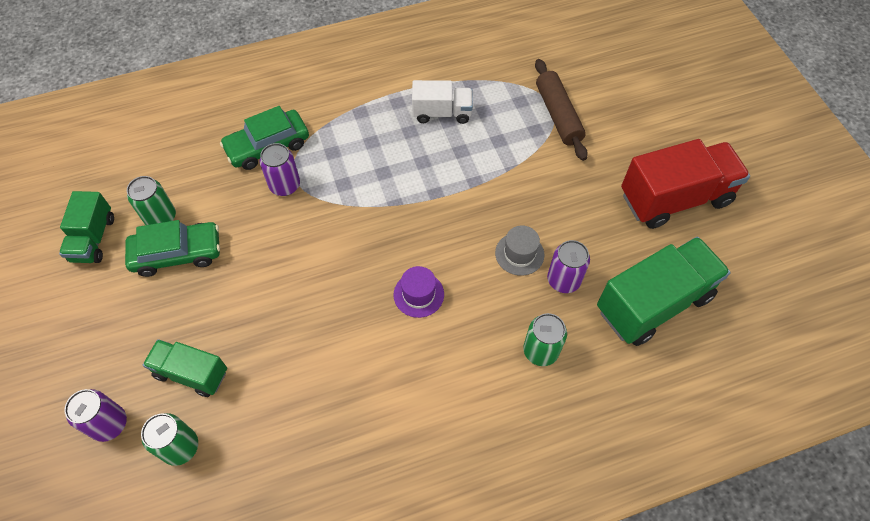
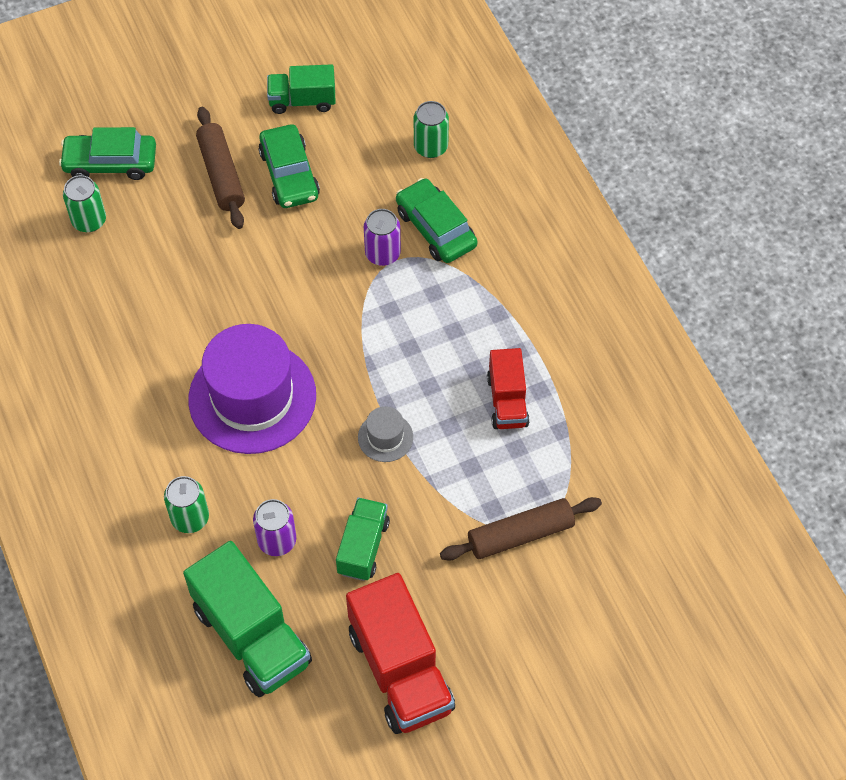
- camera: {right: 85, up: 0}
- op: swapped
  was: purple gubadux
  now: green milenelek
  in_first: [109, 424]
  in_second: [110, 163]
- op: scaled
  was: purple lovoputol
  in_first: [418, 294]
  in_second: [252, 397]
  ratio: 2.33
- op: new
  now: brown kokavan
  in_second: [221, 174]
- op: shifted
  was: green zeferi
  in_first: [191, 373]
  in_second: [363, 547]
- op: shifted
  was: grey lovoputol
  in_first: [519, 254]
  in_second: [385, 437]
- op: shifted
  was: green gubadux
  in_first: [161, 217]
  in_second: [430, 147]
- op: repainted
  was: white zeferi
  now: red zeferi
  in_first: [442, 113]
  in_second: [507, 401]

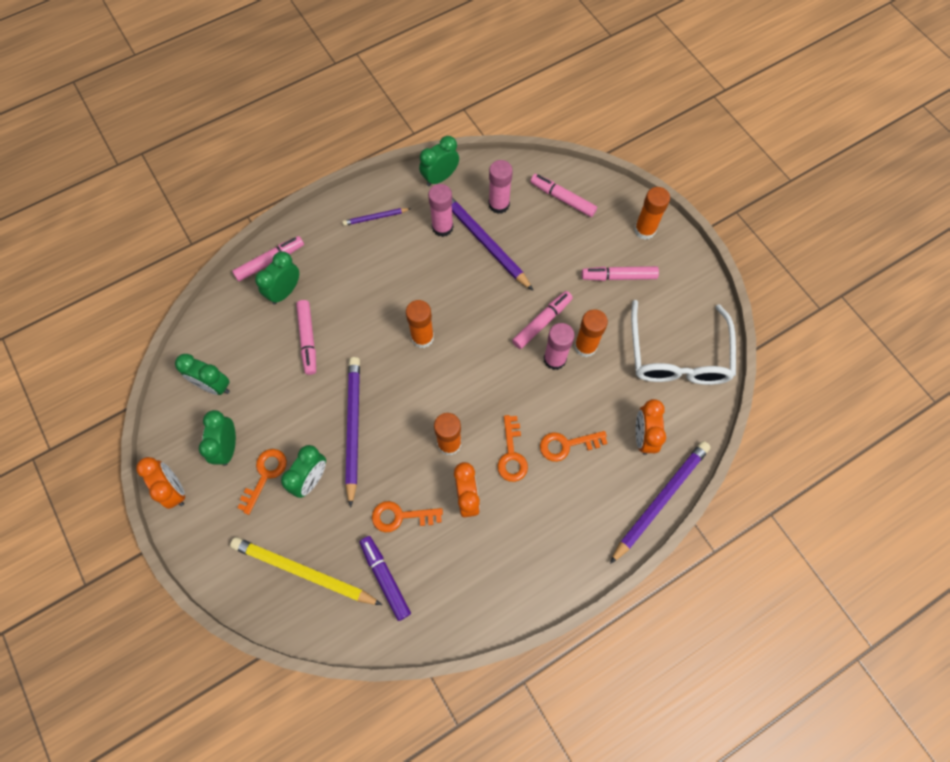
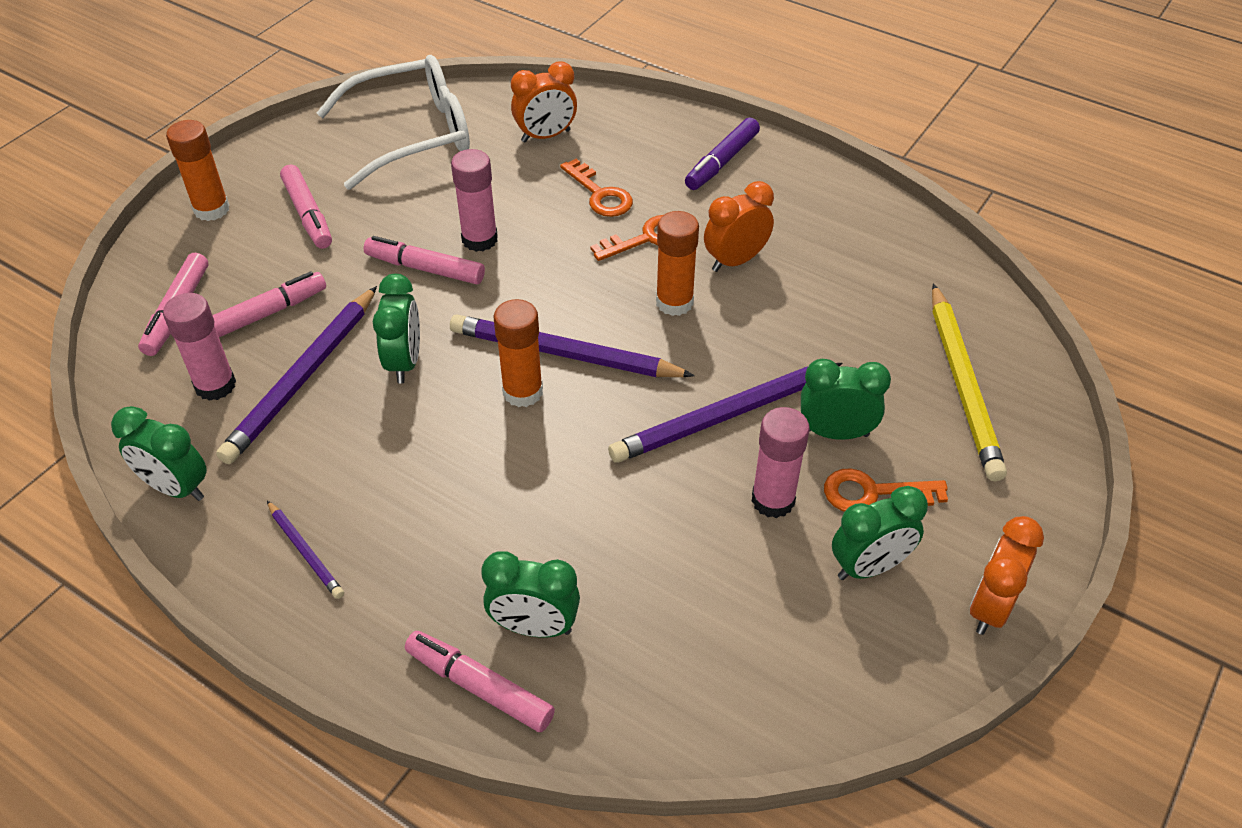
- camera: {right: -115, up: -20}
- op: shifted
  was: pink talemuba
  in_first: [308, 339]
  in_second: [265, 314]
- op: shifted
  was: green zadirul
  in_first: [213, 385]
  in_second: [404, 362]
- op: shifted
  was: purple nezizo
  in_first: [660, 500]
  in_second: [564, 354]
- op: shifted
  was: purple talemuba
  in_first: [385, 578]
  in_second: [722, 162]
- op: shifted
  was: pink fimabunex
  in_first: [442, 227]
  in_second: [773, 500]
- op: gone
  was: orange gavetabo
  in_first: [400, 516]
- op: gone
  was: orange fimabunex
  in_first: [585, 346]

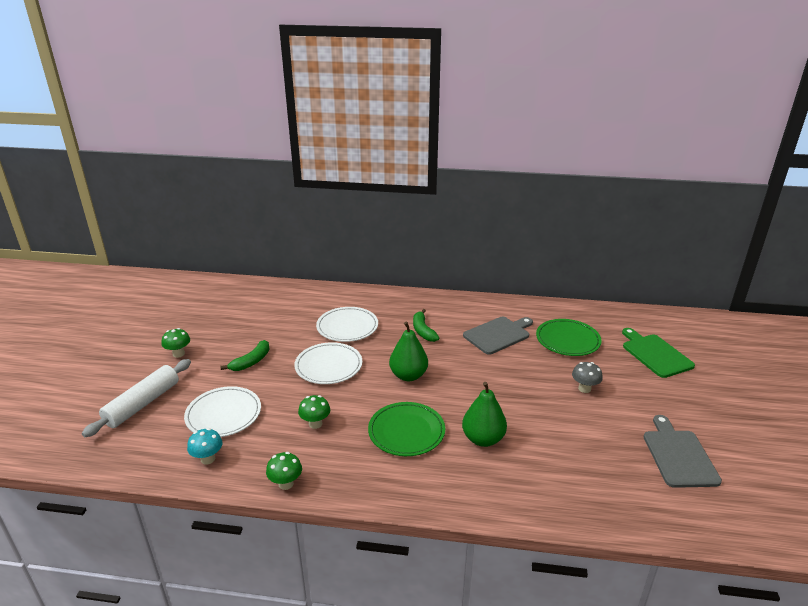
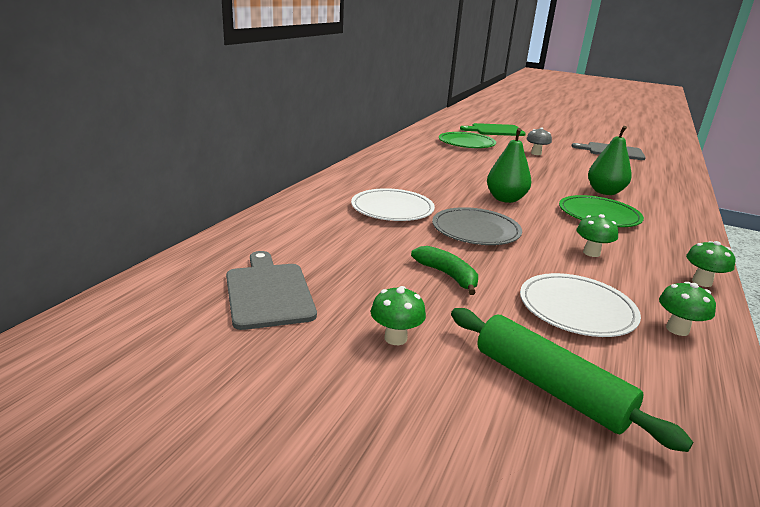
- camera: {right: -75, up: -5}
- op: shifted
  was: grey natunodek
  in_first: [498, 334]
  in_second: [268, 292]
- op: repainted
  was: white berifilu
  now: grey berifilu
  in_first: [328, 366]
  in_second: [475, 230]
- op: repainted
  was: white kokavan
  now: green kokavan
  in_first: [142, 404]
  in_second: [549, 387]
- op: repainted
  was: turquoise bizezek
  now: green bizezek
  in_first: [208, 459]
  in_second: [677, 329]
- op: gone
  was: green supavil
  in_first: [423, 331]

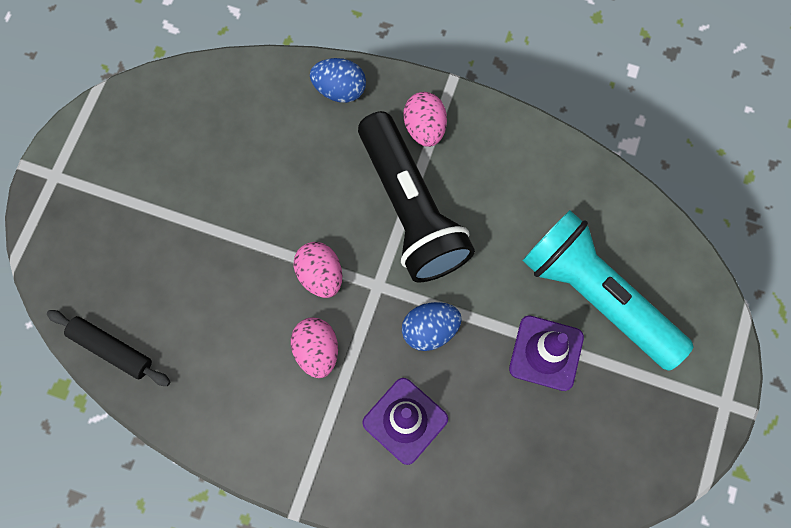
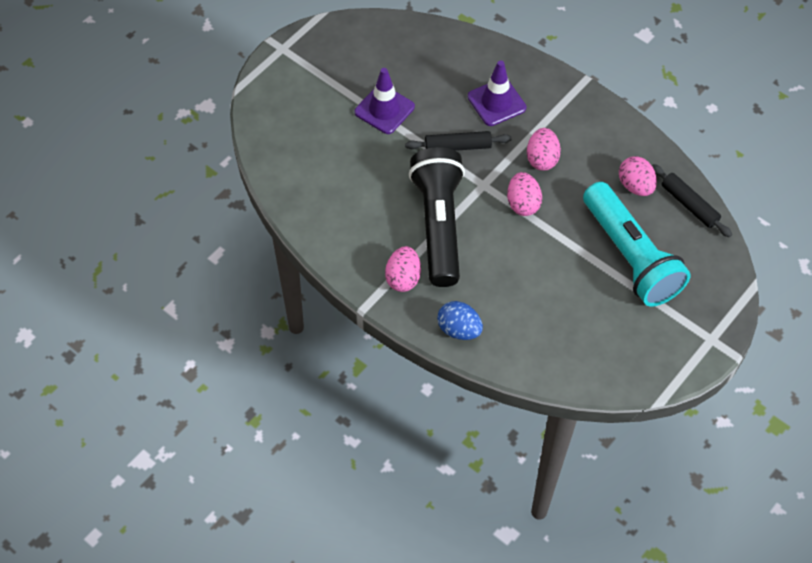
- camera: {right: -160, up: -15}
- op: swapped
  was: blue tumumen
  now: black kokavan
  in_first: [430, 330]
  in_second: [458, 147]
- op: shifted
  was: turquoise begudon
  in_first: [597, 296]
  in_second: [630, 256]
- op: new
  now: pink tumumen
  in_second: [635, 186]

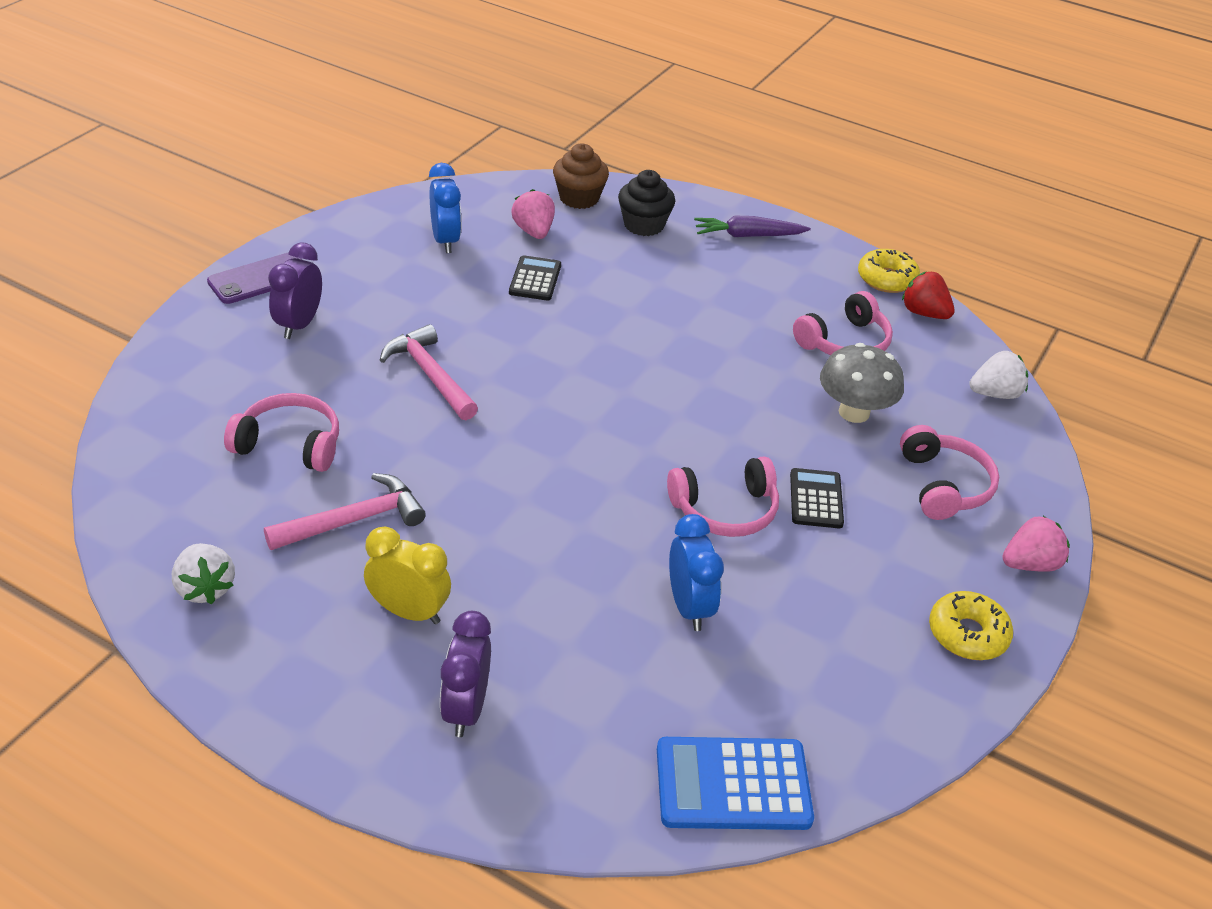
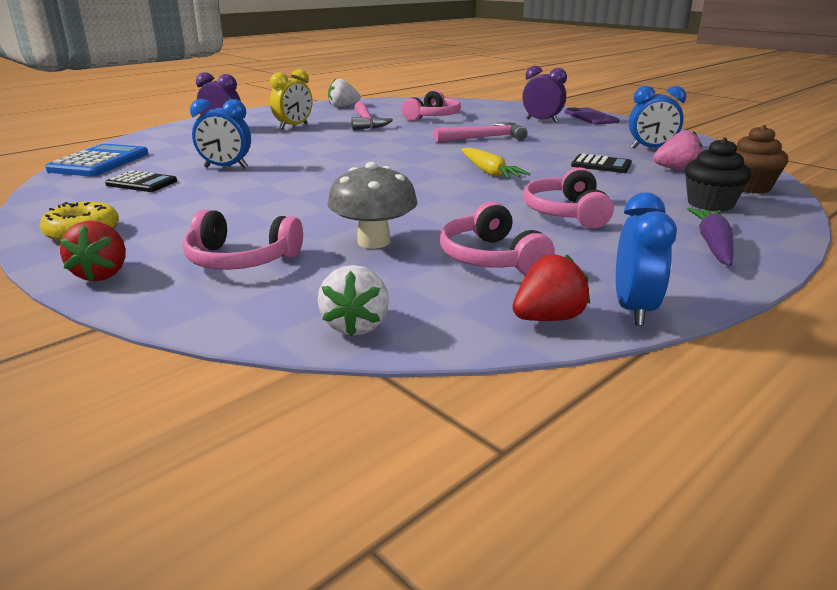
- camera: {right: 110, up: -15}
- op: repainted
  was: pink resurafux
  now: red resurafux
  in_first: [1030, 564]
  in_second: [102, 274]
- op: shifted
  was: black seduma
  in_first: [816, 499]
  in_second: [141, 183]
- op: new
  now: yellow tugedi
  in_second: [489, 172]
- op: shifted
  was: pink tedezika
  in_first: [725, 509]
  in_second: [567, 213]
- op: swapped
  was: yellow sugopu
  now: blue zadirul
  in_first: [886, 279]
  in_second: [633, 310]

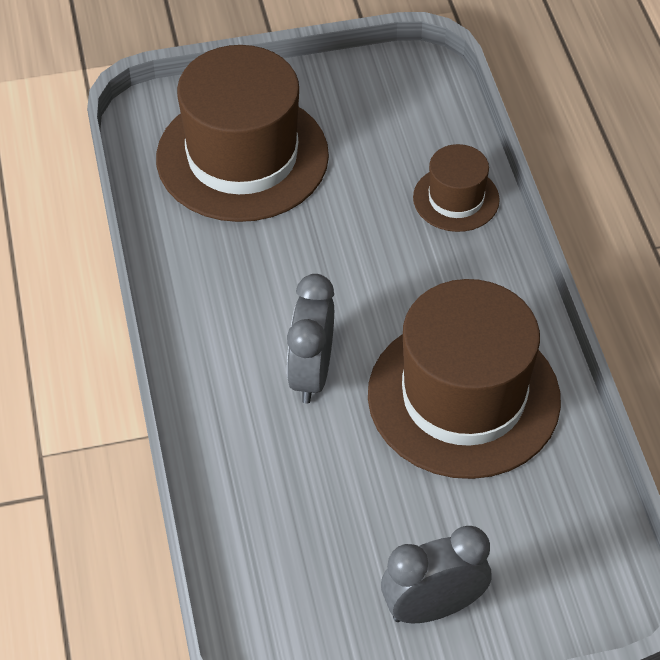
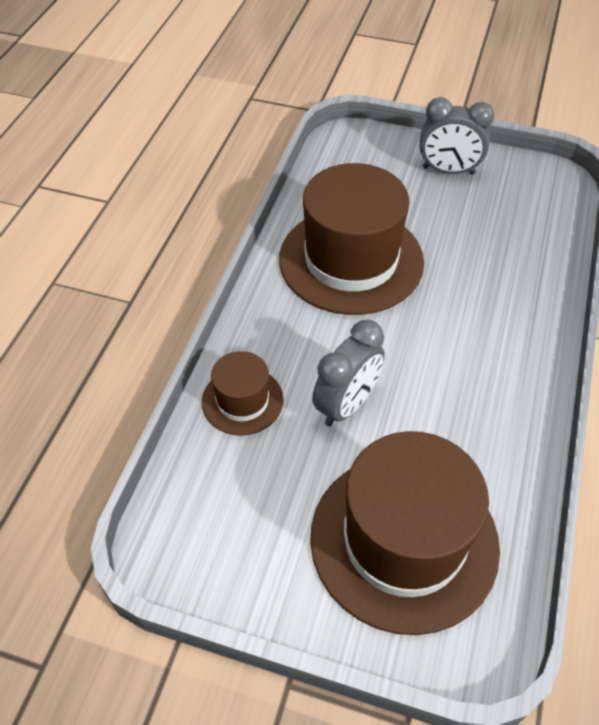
- camera: {right: -150, up: 0}
- op: shifted
  was: grey zadirul
  in_first: [311, 374]
  in_second: [346, 404]

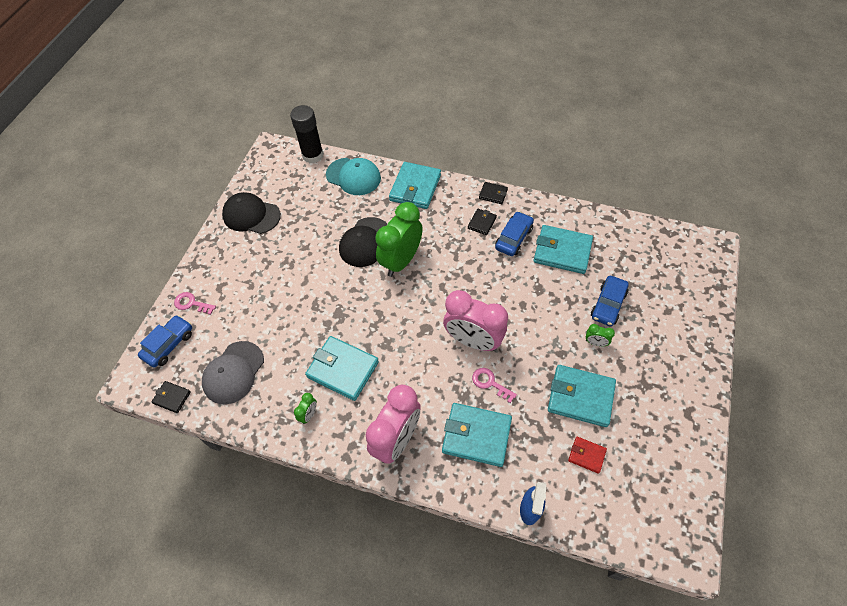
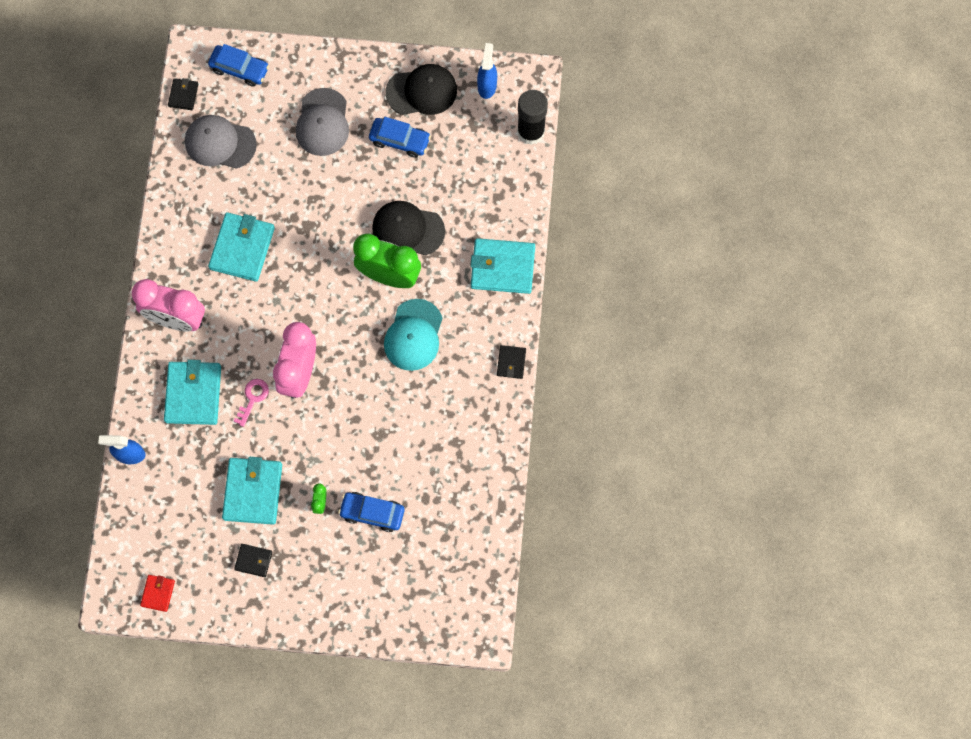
- camera: {right: 75, up: 15}
- op: shifted
  was: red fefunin
  in_first: [586, 455]
  in_second: [158, 593]
- op: shifted
  was: black fefunin
  in_first: [482, 223]
  in_second: [253, 560]
- op: new
  now: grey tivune
  in_second: [322, 122]
- op: shifted
  was: blue milenelek
  in_first: [513, 238]
  in_second: [400, 140]
- op: shifted
  was: turquoise tivune
  in_first: [353, 176]
  in_second: [413, 335]
- op: rotated
  was: black tivune
  in_first: [251, 215]
  in_second: [421, 91]
  clockwise: 75
- op: new
  now: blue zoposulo
  in_second: [487, 85]
- op: gone
  was: pink gavetabo
  in_first: [191, 303]
- op: gone
  was: green zadirul
  in_first: [309, 414]
- op: gone
  was: turquoise fefunin
  in_first: [562, 251]

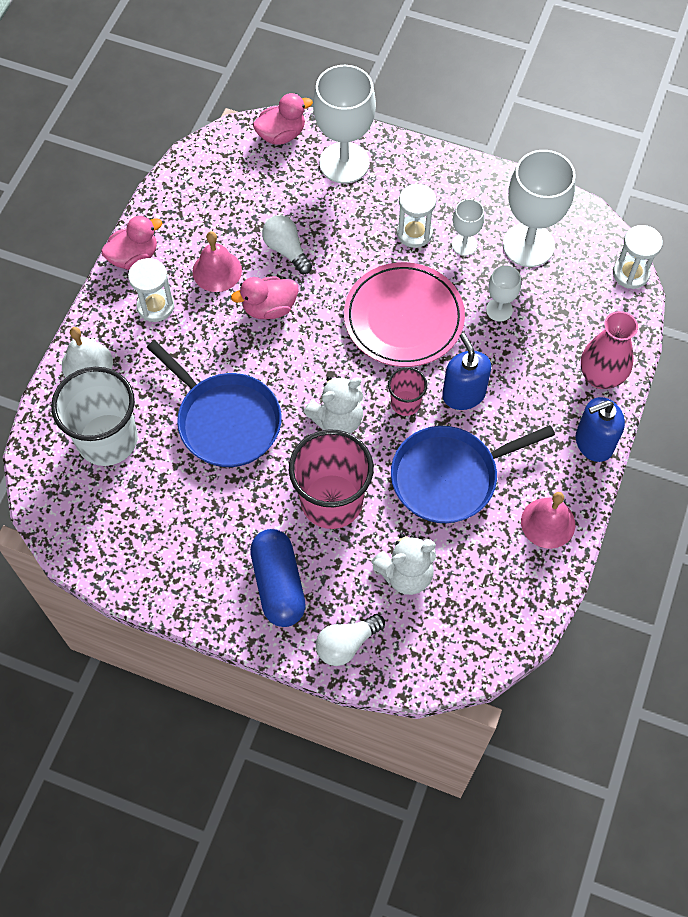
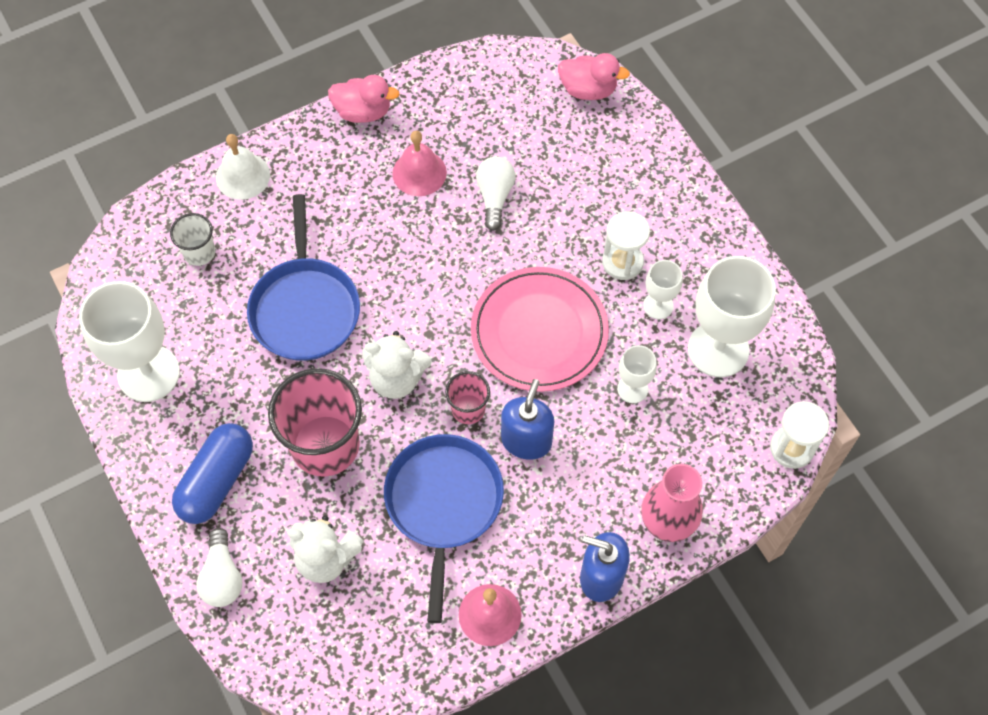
- camera: {right: 40, up: 0}
- op: shifted
  was: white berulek
  in_first: [344, 163]
  in_second: [148, 373]
- op: scaled
  was: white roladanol
  in_first: [107, 439]
  in_second: [199, 252]
  ratio: 0.5
- op: rotated
  was: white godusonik
  in_first: [346, 644]
  in_second: [222, 576]
  clockwise: -105
- op: rotated
  was: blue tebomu
  in_first: [449, 477]
  in_second: [443, 504]
  clockwise: 75
- op: gone
  was: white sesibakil
  in_first: [155, 306]
- op: gone
  was: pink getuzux
  in_first: [269, 308]

